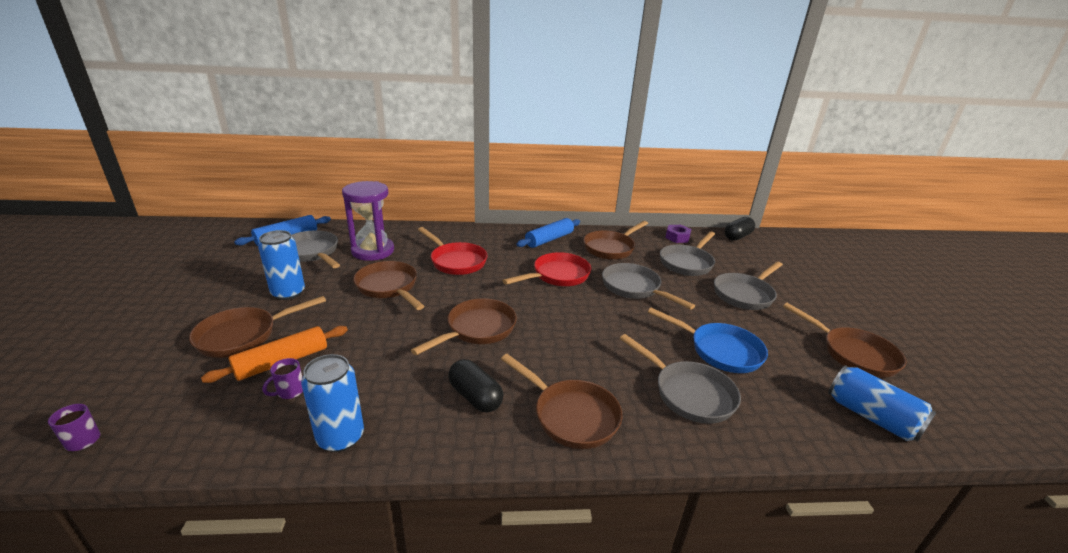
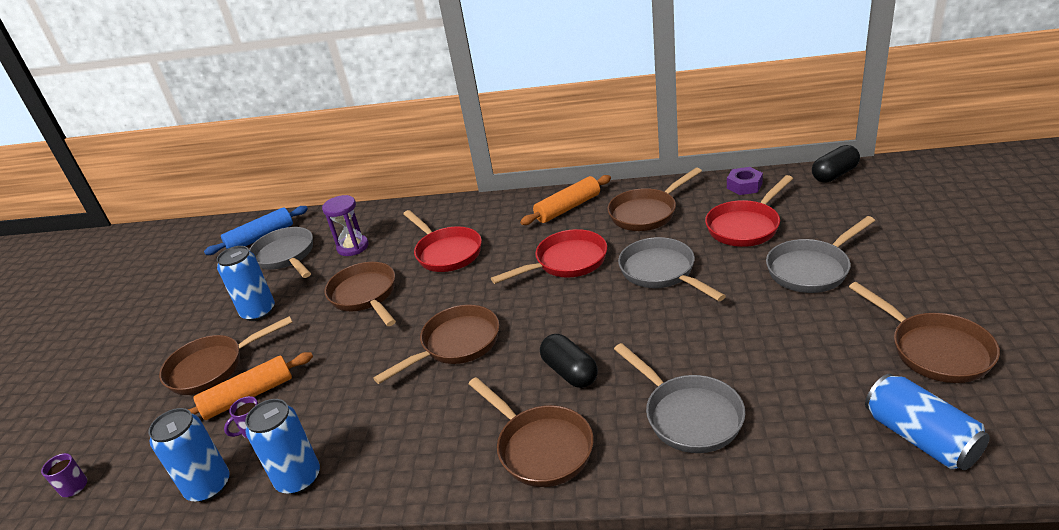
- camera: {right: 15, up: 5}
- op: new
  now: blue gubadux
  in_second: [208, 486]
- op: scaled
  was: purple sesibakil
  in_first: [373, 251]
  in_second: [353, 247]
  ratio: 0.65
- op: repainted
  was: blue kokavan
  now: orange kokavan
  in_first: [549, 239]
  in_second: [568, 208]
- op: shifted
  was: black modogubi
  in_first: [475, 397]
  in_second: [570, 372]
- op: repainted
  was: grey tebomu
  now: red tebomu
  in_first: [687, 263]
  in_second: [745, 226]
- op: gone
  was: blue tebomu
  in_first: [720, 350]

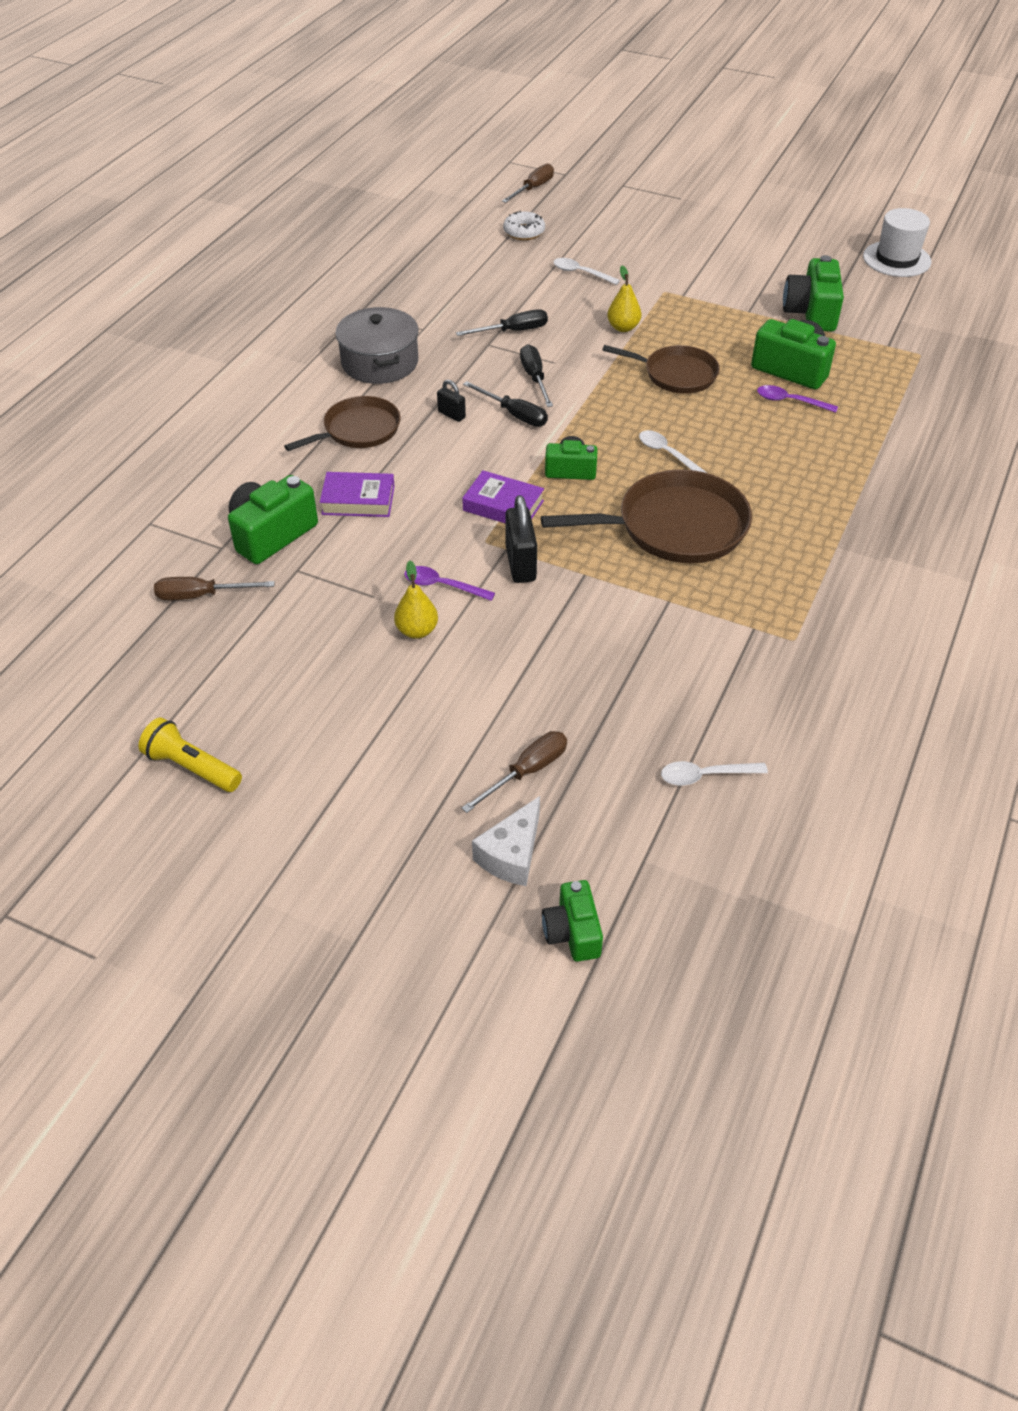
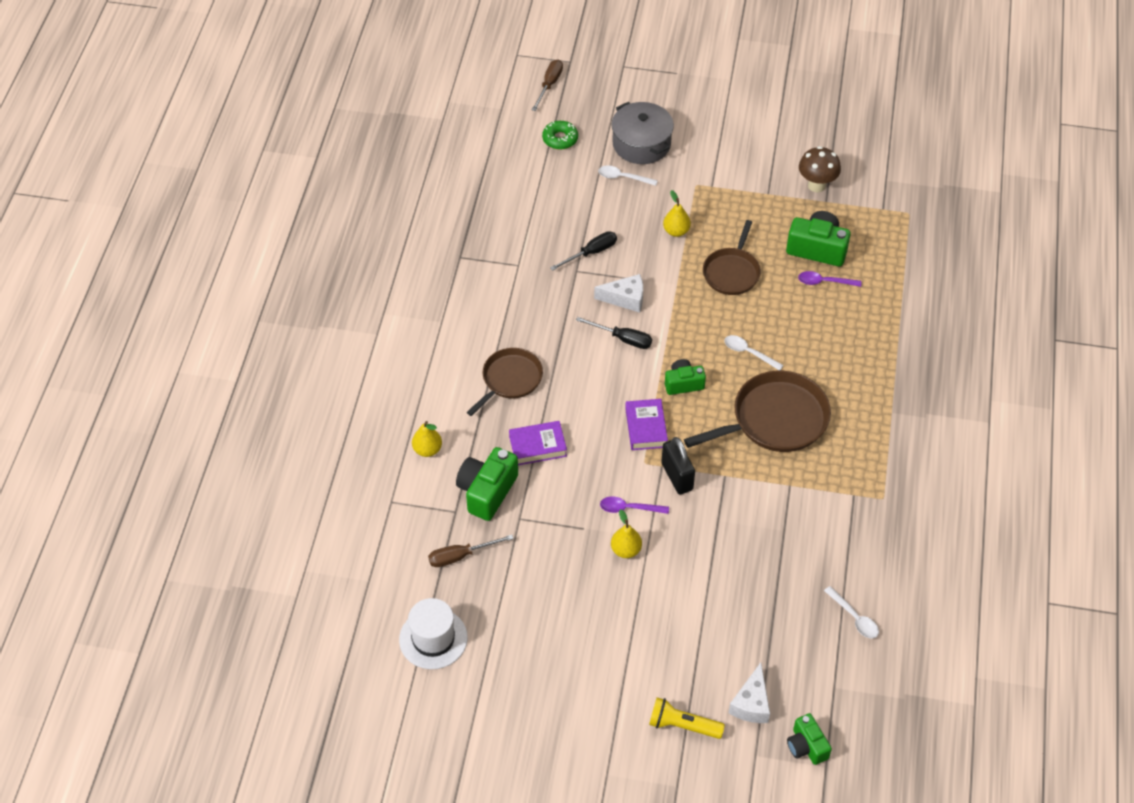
- camera: {right: -15, up: 5}
- op: shifted
  was: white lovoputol
  in_first: [896, 259]
  in_second: [433, 638]
- op: new
  now: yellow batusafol
  in_second: [427, 450]
- op: repainted
  was: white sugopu
  now: green sugopu
  in_first: [524, 232]
  in_second: [560, 139]
- op: swapped
  was: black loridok
  now: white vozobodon
  in_first: [535, 378]
  in_second: [625, 298]
- op: shifted
  was: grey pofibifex
  in_first: [379, 362]
  in_second: [641, 144]
- op: rotated
  was: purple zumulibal
  in_first: [503, 505]
  in_second: [646, 427]
  clockwise: 75
- op: shifted
  was: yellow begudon
  in_first: [192, 767]
  in_second: [683, 725]
- op: rotated
  was: brown tebomu
  in_first: [676, 374]
  in_second: [732, 272]
  clockwise: 105
- op: swapped
  was: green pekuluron
  now: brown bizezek
  in_first: [811, 313]
  in_second: [816, 185]
- op: rotated
  was: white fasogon
  in_first: [705, 776]
  in_second: [854, 618]
  clockwise: -105
- op: gone
  was: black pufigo
  in_first: [451, 415]
- op: gone
  was: brown loridok
  in_first: [527, 772]

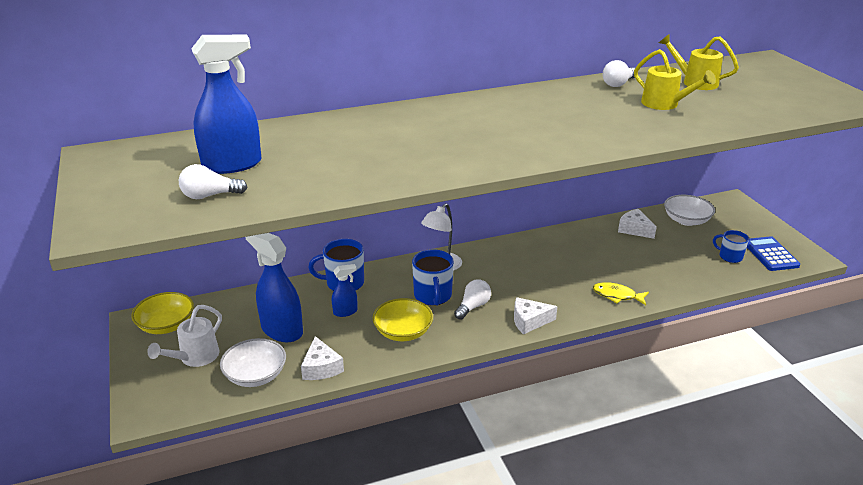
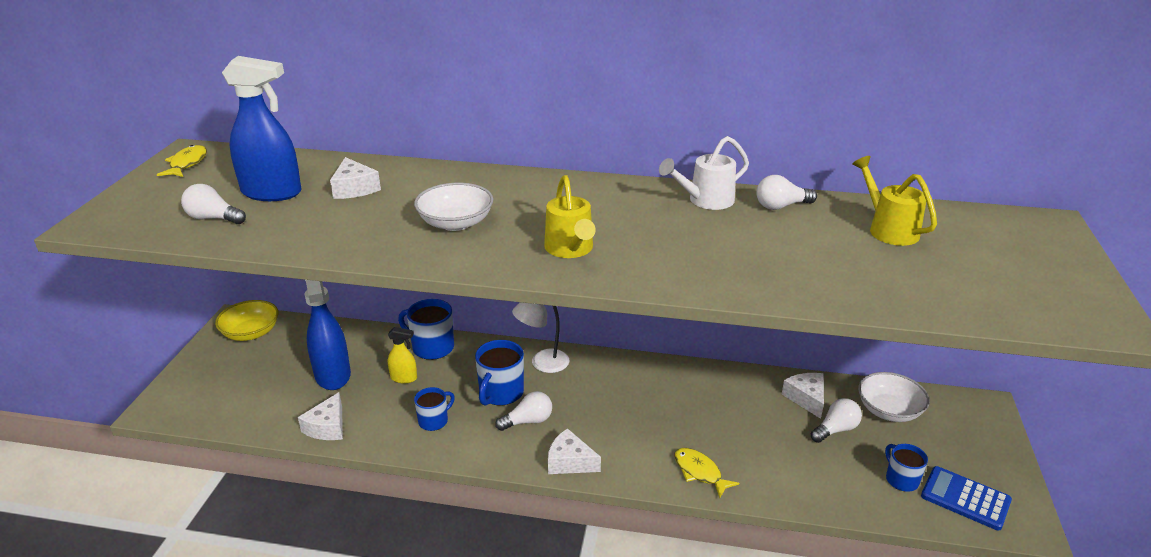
- camera: {right: 30, up: 0}
- op: new
  now: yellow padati
  in_second: [187, 164]
- op: new
  now: white vozobodon
  in_second: [354, 188]
- op: repainted
  was: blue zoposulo
  now: yellow zoposulo
  in_first: [345, 312]
  in_second: [404, 378]
- op: shifted
  was: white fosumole
  in_first: [255, 375]
  in_second: [455, 223]
- op: swapped
  was: yellow fosumole
  now: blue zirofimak
  in_first: [403, 332]
  in_second: [434, 421]
- op: shifted
  was: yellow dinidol
  in_first: [665, 104]
  in_second: [570, 249]
- op: shifted
  was: white dinidol
  in_first: [195, 358]
  in_second: [705, 201]
- op: new
  now: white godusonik
  in_second: [835, 429]
- op: rotated
  was: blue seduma
  in_first: [770, 254]
  in_second: [965, 498]
  clockwise: -75

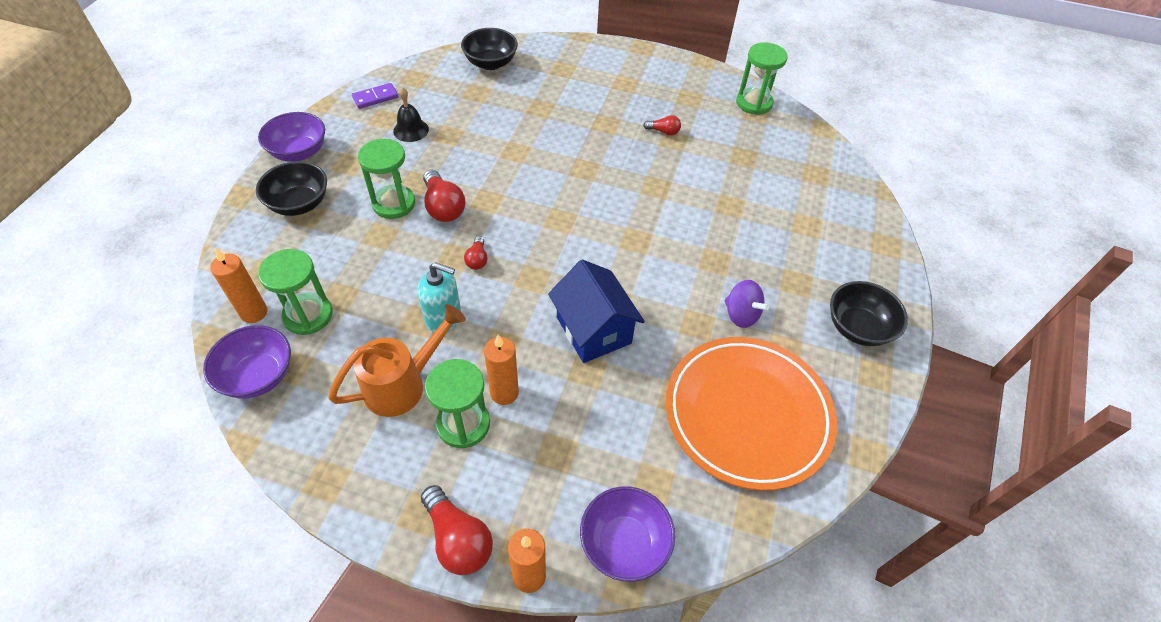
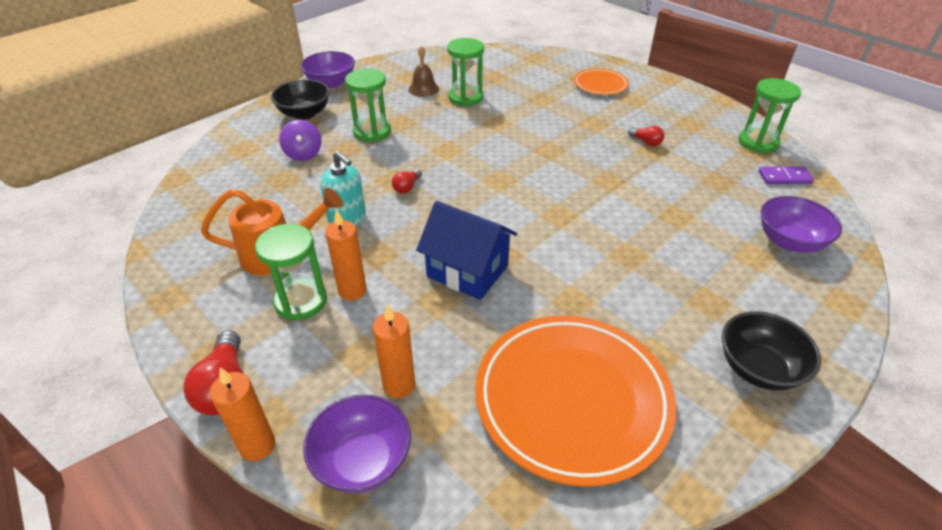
- camera: {right: 30, up: -10}
- op: shifted
  was: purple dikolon
  in_first: [741, 315]
  in_second: [303, 154]
- op: shifted
  was: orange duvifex
  in_first: [254, 313]
  in_second: [399, 385]
- op: repainted
  was: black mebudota
  now: brown mebudota
  in_first: [411, 130]
  in_second: [423, 89]
- op: rotated
  was: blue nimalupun
  in_first: [593, 330]
  in_second: [467, 271]
  clockwise: -60
- op: shifted
  was: green sesibakil
  in_first: [308, 315]
  in_second: [465, 97]
- op: new
  now: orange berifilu
  in_second: [600, 85]
- op: shifted
  was: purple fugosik
  in_first: [375, 97]
  in_second: [784, 177]
- op: shifted
  was: purple fosumole
  in_first: [258, 376]
  in_second: [789, 241]
- op: gone
  was: red godusonik
  in_first: [443, 207]
- op: gone
  was: black fosumole
  in_first: [490, 63]

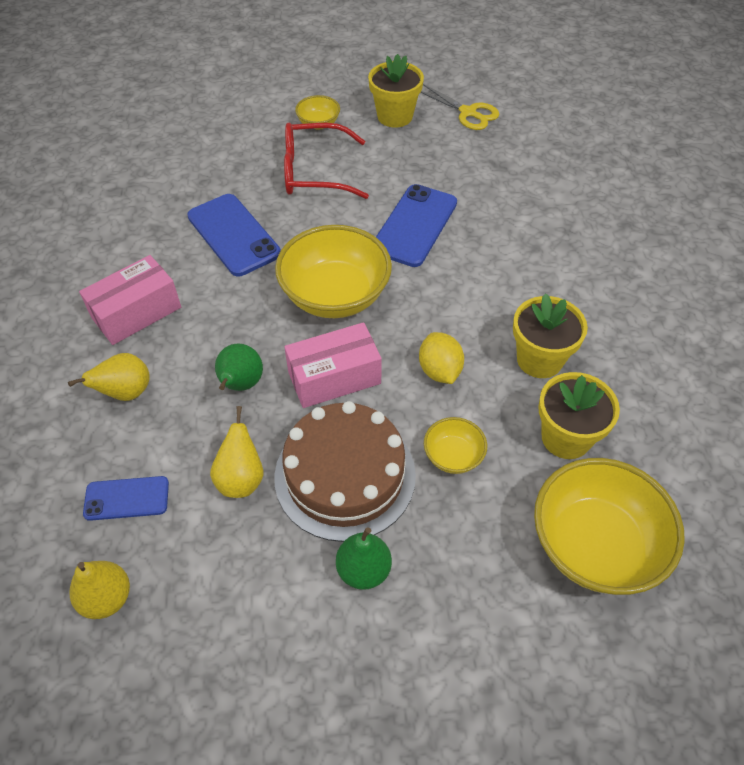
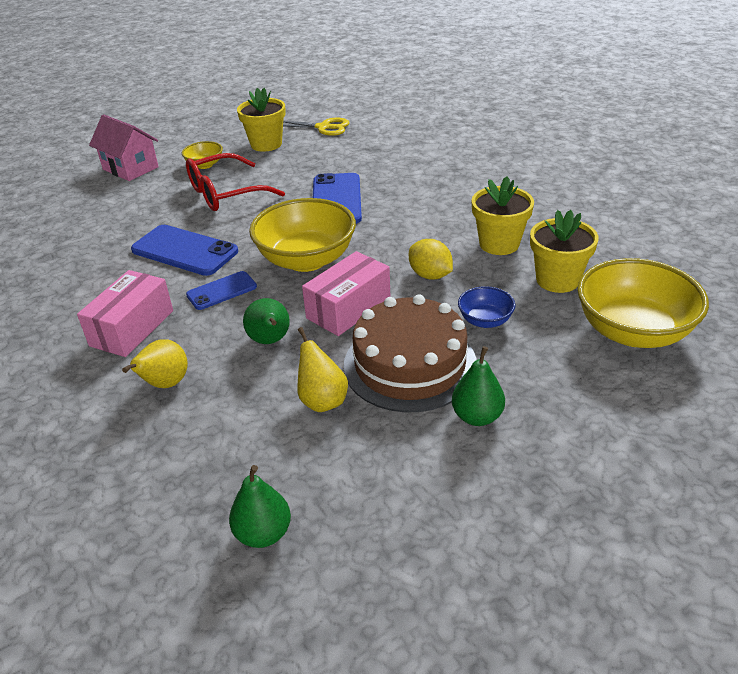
- camera: {right: -25, up: -15}
- op: new
  now: pink nimalupun
  in_second: [130, 168]
- op: shifted
  was: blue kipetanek
  in_first: [126, 498]
  in_second: [222, 291]
- op: repainted
  was: yellow batusafol
  now: green batusafol
  in_first: [107, 598]
  in_second: [263, 533]
- op: repainted
  was: yellow fosumole
  now: blue fosumole
  in_first: [453, 456]
  in_second: [485, 320]

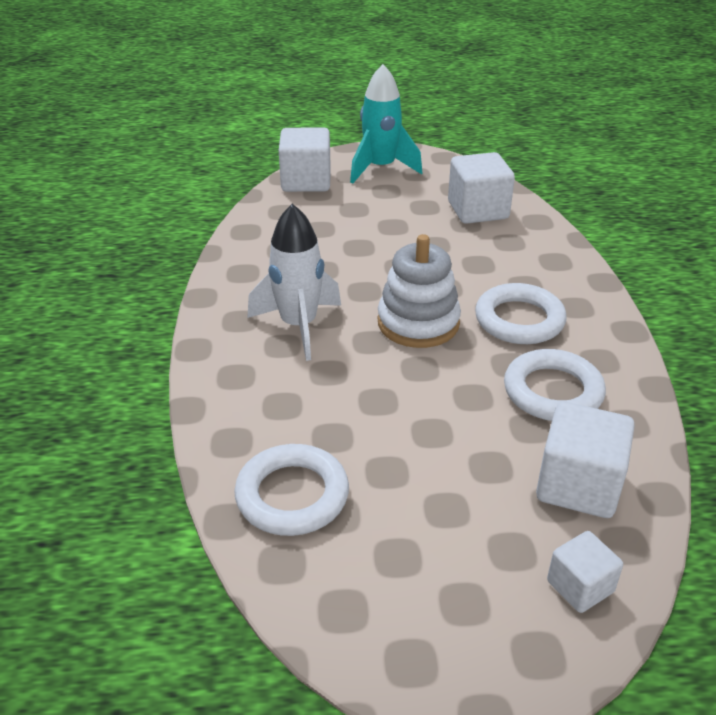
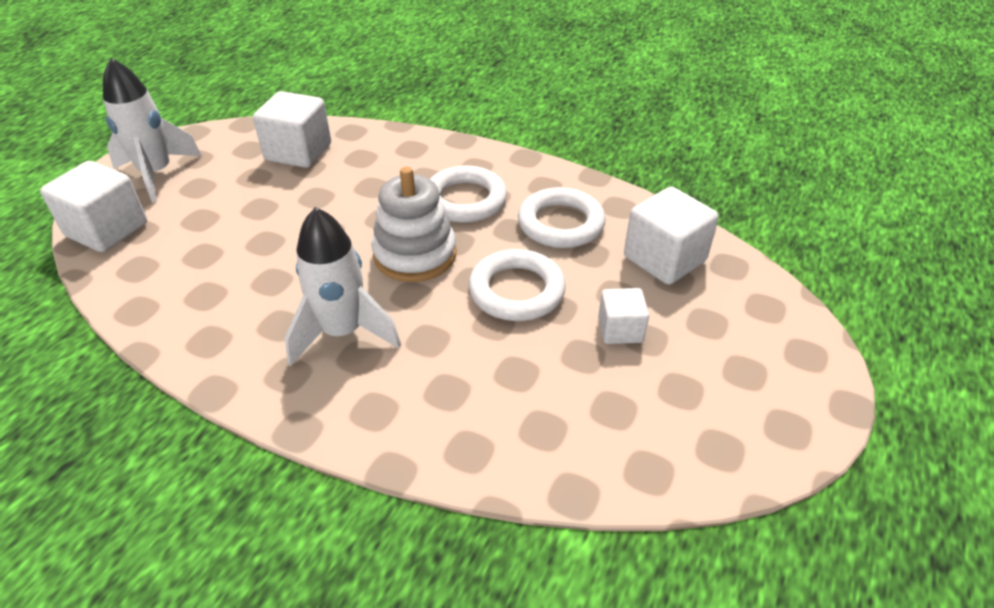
- camera: {right: -60, up: 5}
- op: repainted
  was: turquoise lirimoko
  now: white lirimoko
  in_first: [380, 168]
  in_second: [157, 174]
- op: shifted
  was: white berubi
  in_first: [292, 495]
  in_second: [516, 291]
- op: shifted
  was: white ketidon
  in_first: [580, 586]
  in_second: [620, 330]

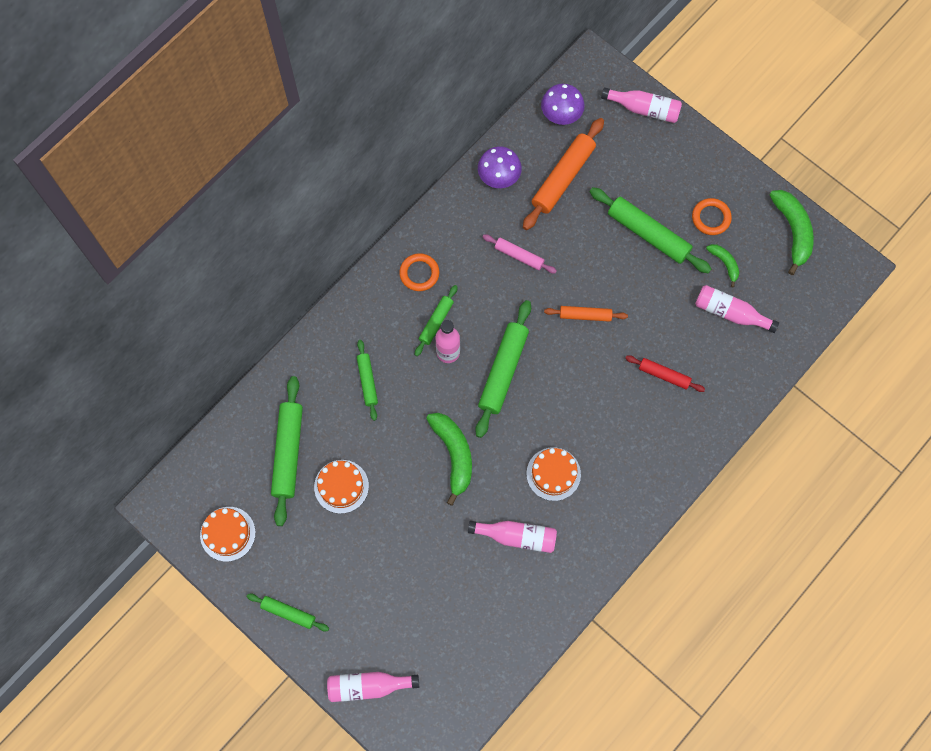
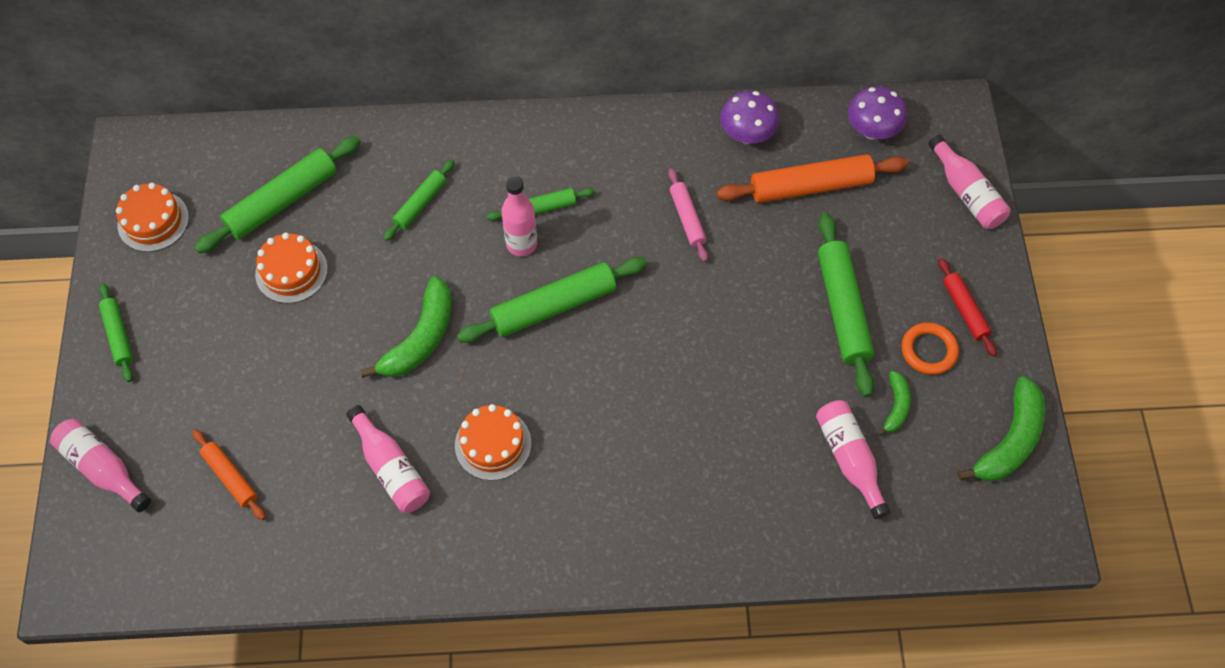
- camera: {right: 45, up: -10}
- op: shifted
  was: orange kokavan
  in_first: [585, 315]
  in_second: [231, 477]
- op: shifted
  was: red kokavan
  in_first: [664, 375]
  in_second: [964, 310]
- op: gone
  was: orange berubi
  in_first: [419, 273]

